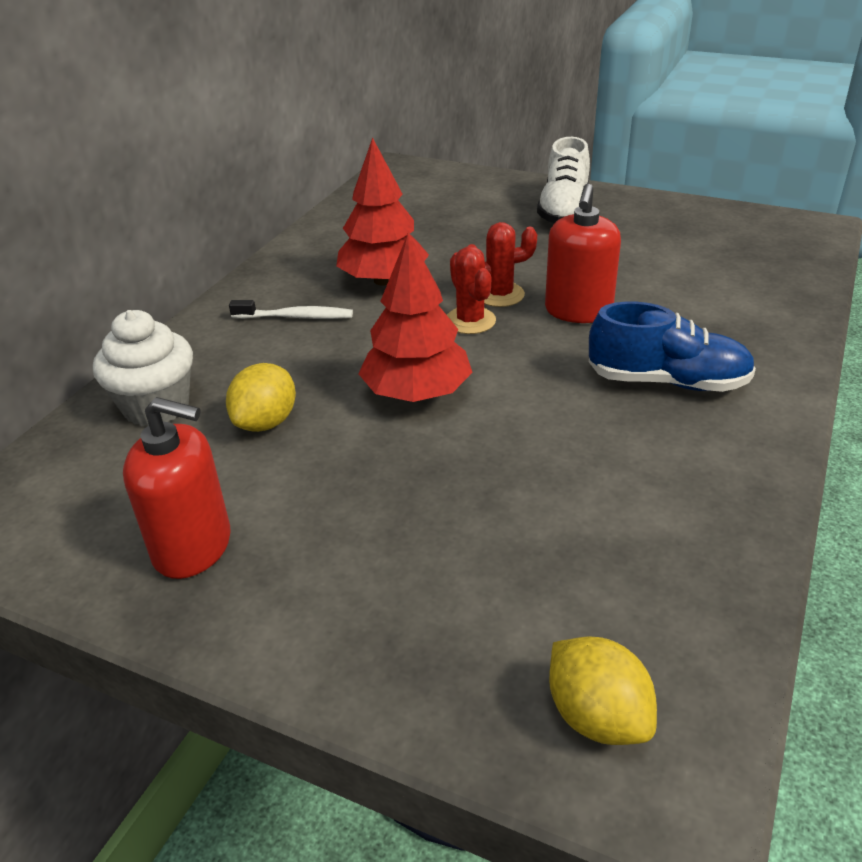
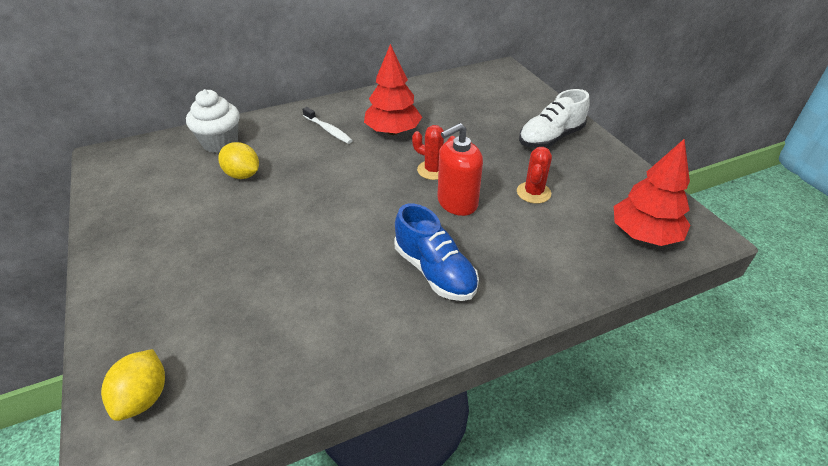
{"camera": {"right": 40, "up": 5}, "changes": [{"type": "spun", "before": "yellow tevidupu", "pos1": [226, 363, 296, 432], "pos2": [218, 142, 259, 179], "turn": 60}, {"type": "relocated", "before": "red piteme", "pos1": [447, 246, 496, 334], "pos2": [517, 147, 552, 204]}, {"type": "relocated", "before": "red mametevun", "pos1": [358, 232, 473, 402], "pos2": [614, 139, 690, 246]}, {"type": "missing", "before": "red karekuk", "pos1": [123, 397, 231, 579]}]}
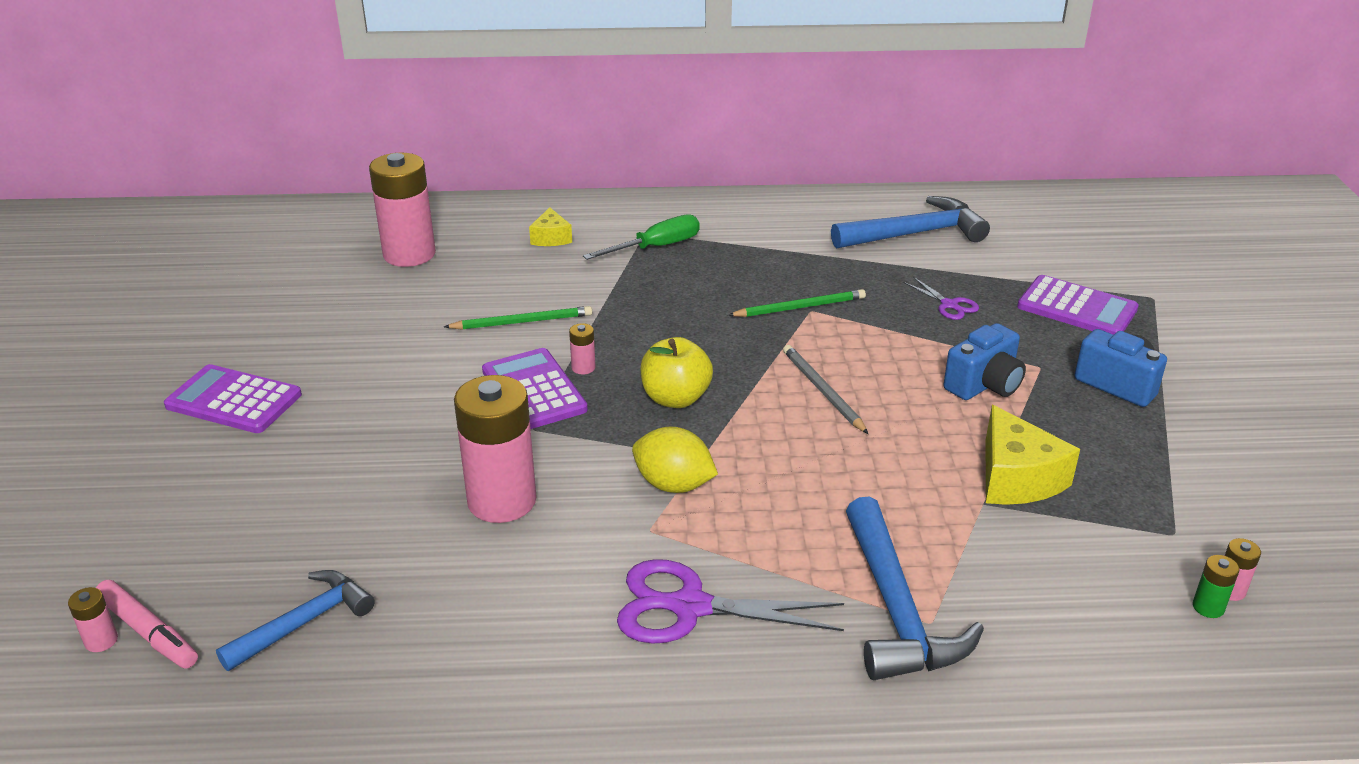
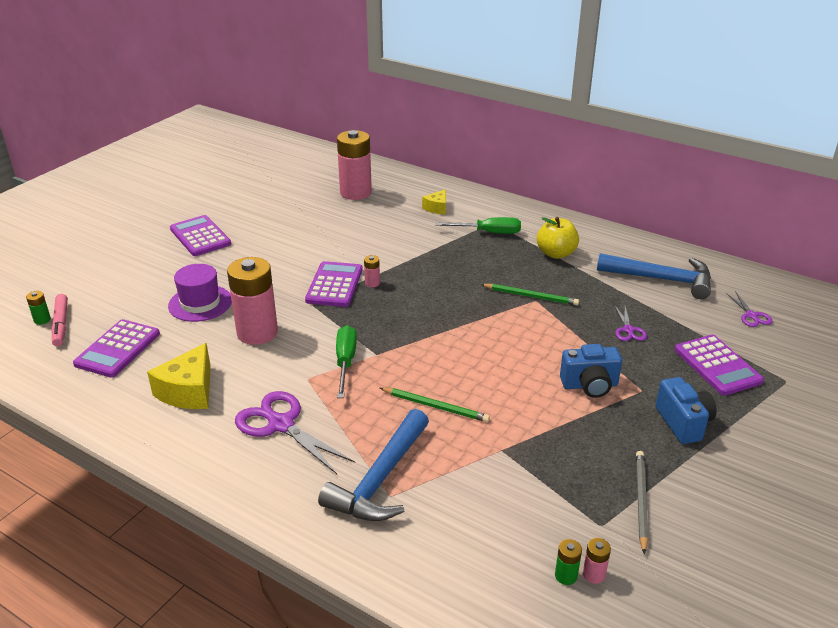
{"camera": {"right": 35, "up": 0}, "changes": [{"type": "colour", "before": "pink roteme", "after": "green roteme", "pos1": [68, 587, 118, 652], "pos2": [26, 291, 51, 325]}, {"type": "exchanged", "before": "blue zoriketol", "after": "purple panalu", "pos1": [216, 570, 375, 671], "pos2": [73, 319, 160, 377]}, {"type": "relocated", "before": "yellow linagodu", "pos1": [986, 405, 1080, 505], "pos2": [147, 343, 211, 409]}, {"type": "appeared", "after": "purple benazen", "pos2": [168, 264, 232, 322]}, {"type": "exchanged", "before": "yellow tevidupu", "after": "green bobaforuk", "pos1": [632, 426, 718, 493], "pos2": [336, 325, 357, 398]}, {"type": "relocated", "before": "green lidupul", "pos1": [444, 306, 592, 330], "pos2": [380, 388, 490, 422]}, {"type": "relocated", "before": "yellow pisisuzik", "pos1": [640, 337, 713, 408], "pos2": [537, 217, 579, 259]}, {"type": "relocated", "before": "grey lidupul", "pos1": [783, 345, 868, 434], "pos2": [636, 451, 648, 554]}, {"type": "appeared", "after": "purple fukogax", "pos2": [726, 291, 773, 327]}]}
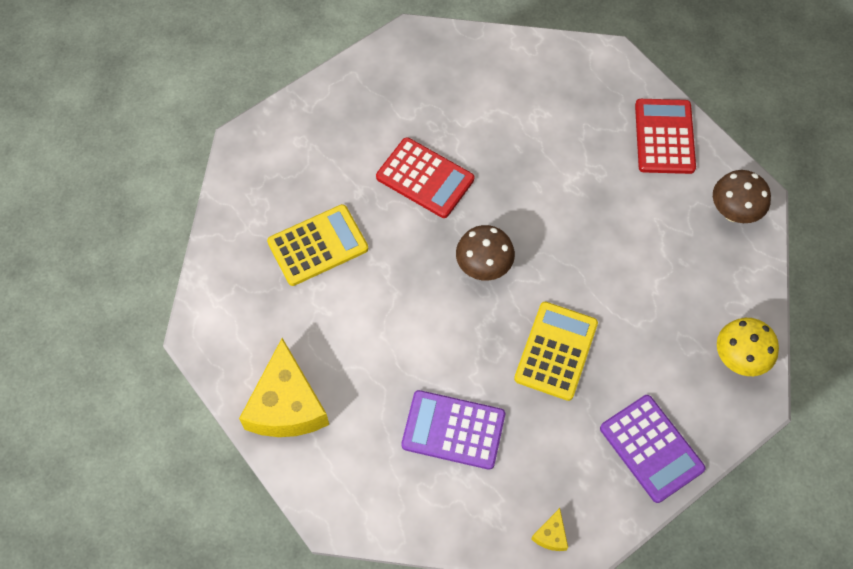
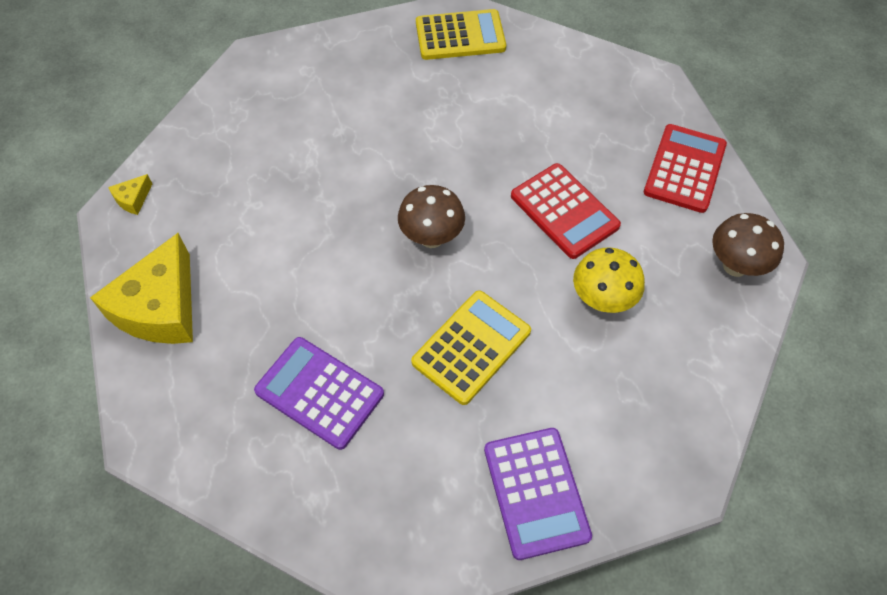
{"camera": {"right": 20, "up": -5}, "changes": [{"type": "relocated", "before": "yellow linagodu", "pos1": [531, 508, 568, 551], "pos2": [108, 174, 152, 215]}, {"type": "relocated", "before": "yellow panalu", "pos1": [267, 204, 368, 286], "pos2": [416, 9, 506, 60]}, {"type": "relocated", "before": "red panalu", "pos1": [376, 137, 474, 218], "pos2": [511, 163, 621, 259]}, {"type": "relocated", "before": "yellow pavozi", "pos1": [717, 318, 779, 376], "pos2": [573, 247, 645, 313]}]}
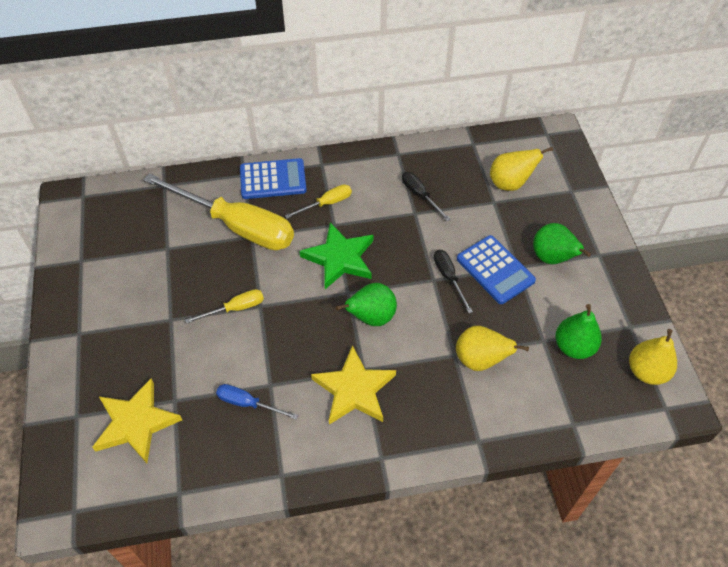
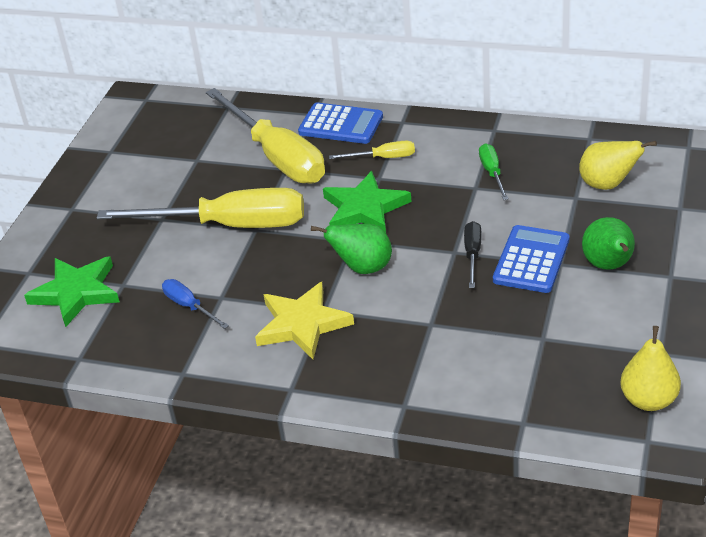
{"camera": {"right": 30, "up": -15}, "changes": [{"type": "colour", "before": "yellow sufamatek", "after": "green sufamatek", "pos1": [92, 378, 182, 463], "pos2": [24, 257, 120, 327]}, {"type": "size", "before": "yellow bobaforuk", "pos1": [185, 289, 264, 324], "pos2": [97, 188, 304, 228], "scale": 2.3}, {"type": "colour", "before": "black bobaforuk", "after": "green bobaforuk", "pos1": [402, 172, 451, 221], "pos2": [479, 143, 509, 200]}, {"type": "spun", "before": "blue panalu", "pos1": [457, 235, 536, 304], "pos2": [493, 225, 570, 293], "turn": -150}, {"type": "missing", "before": "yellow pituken", "pos1": [456, 326, 529, 371]}, {"type": "missing", "before": "green pituken", "pos1": [555, 304, 602, 359]}]}
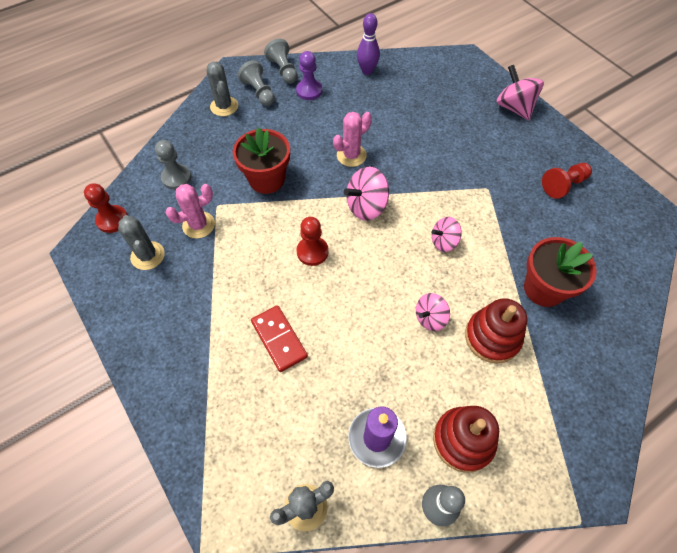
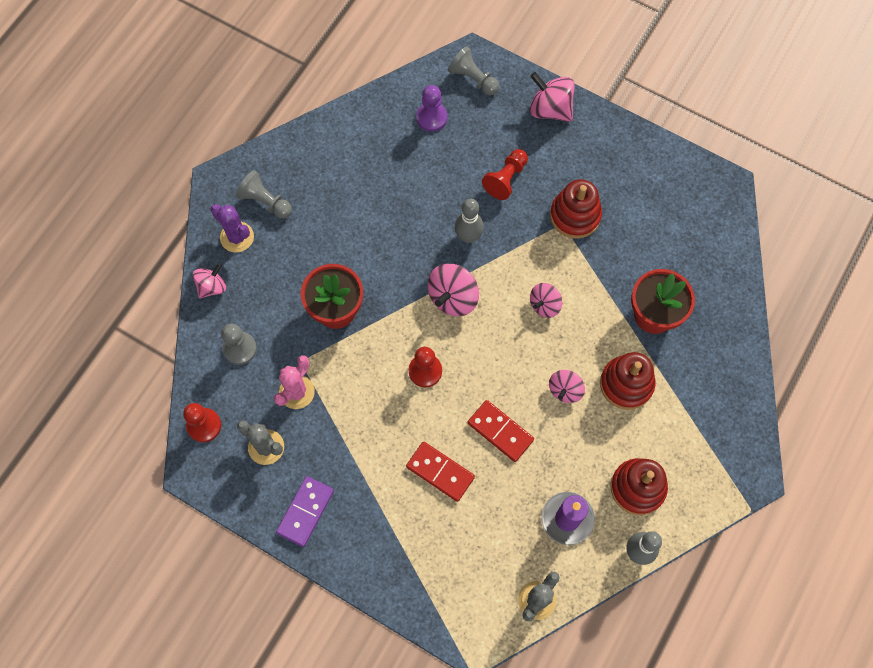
{"camera": {"right": -25, "up": 10}, "changes": [{"type": "appeared", "after": "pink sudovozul", "pos2": [193, 263, 226, 299]}, {"type": "colour", "before": "grey piteme", "after": "purple piteme", "pos1": [207, 62, 238, 116], "pos2": [211, 204, 254, 253]}, {"type": "appeared", "after": "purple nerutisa", "pos2": [276, 476, 334, 547]}, {"type": "relocated", "before": "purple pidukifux", "pos1": [296, 51, 322, 100], "pos2": [416, 85, 447, 132]}, {"type": "relocated", "before": "grey pidukifux", "pos1": [264, 39, 298, 84], "pos2": [448, 46, 499, 95]}, {"type": "appeared", "after": "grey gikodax", "pos2": [455, 199, 484, 243]}, {"type": "appeared", "after": "red nerutisa", "pos2": [468, 400, 534, 462]}, {"type": "relocated", "before": "red pidukifux", "pos1": [542, 163, 592, 199], "pos2": [482, 149, 528, 200]}, {"type": "appeared", "after": "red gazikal", "pos2": [550, 179, 602, 239]}, {"type": "missing", "before": "pink piteme", "pos1": [333, 112, 372, 167]}, {"type": "missing", "before": "purple gikodax", "pos1": [357, 13, 380, 75]}]}
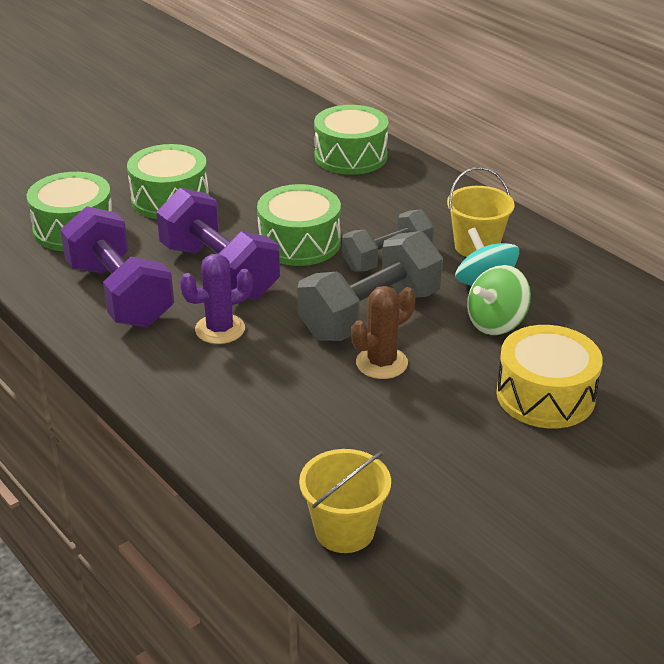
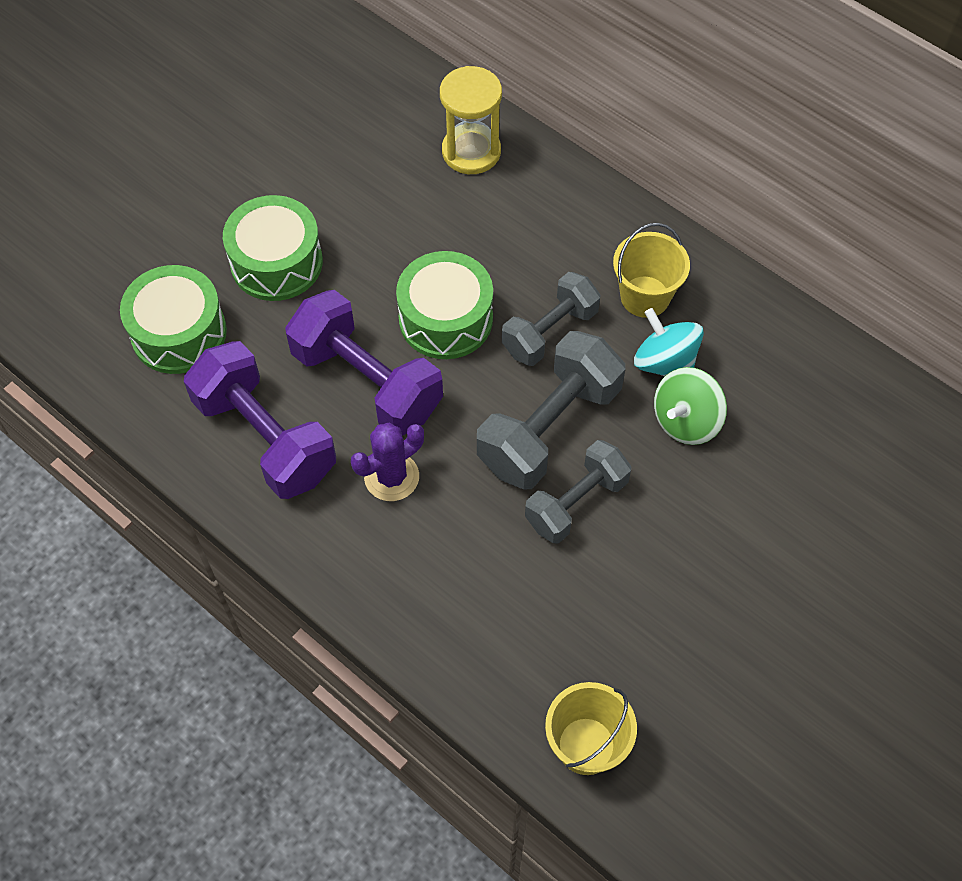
{"camera": {"right": -10, "up": 25}, "changes": [{"type": "exchanged", "before": "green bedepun", "after": "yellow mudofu", "pos1": [314, 105, 389, 175], "pos2": [440, 66, 502, 174]}, {"type": "exchanged", "before": "brown piteme", "after": "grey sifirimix", "pos1": [351, 286, 415, 379], "pos2": [525, 440, 632, 544]}, {"type": "missing", "before": "yellow bedepun", "pos1": [497, 325, 603, 428]}]}
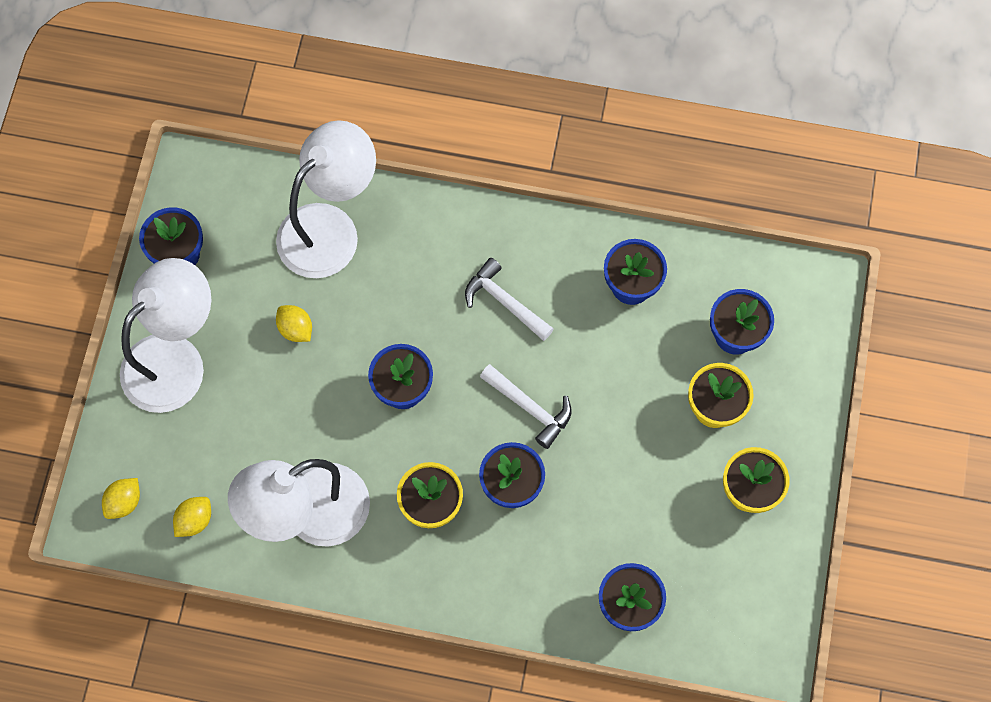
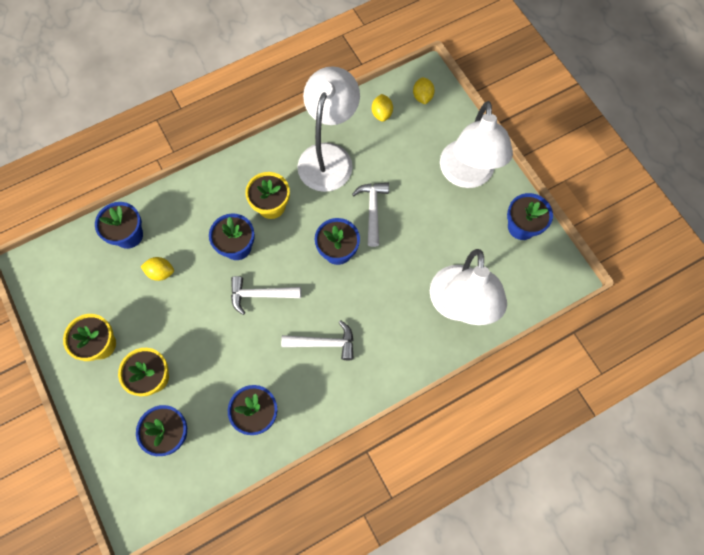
{"camera": {"right": 140, "up": 0}, "changes": [{"type": "relocated", "before": "yellow tevidupu", "pos1": [276, 305, 312, 342], "pos2": [140, 257, 174, 281]}, {"type": "appeared", "after": "white zoriketol", "pos2": [352, 183, 389, 247]}]}
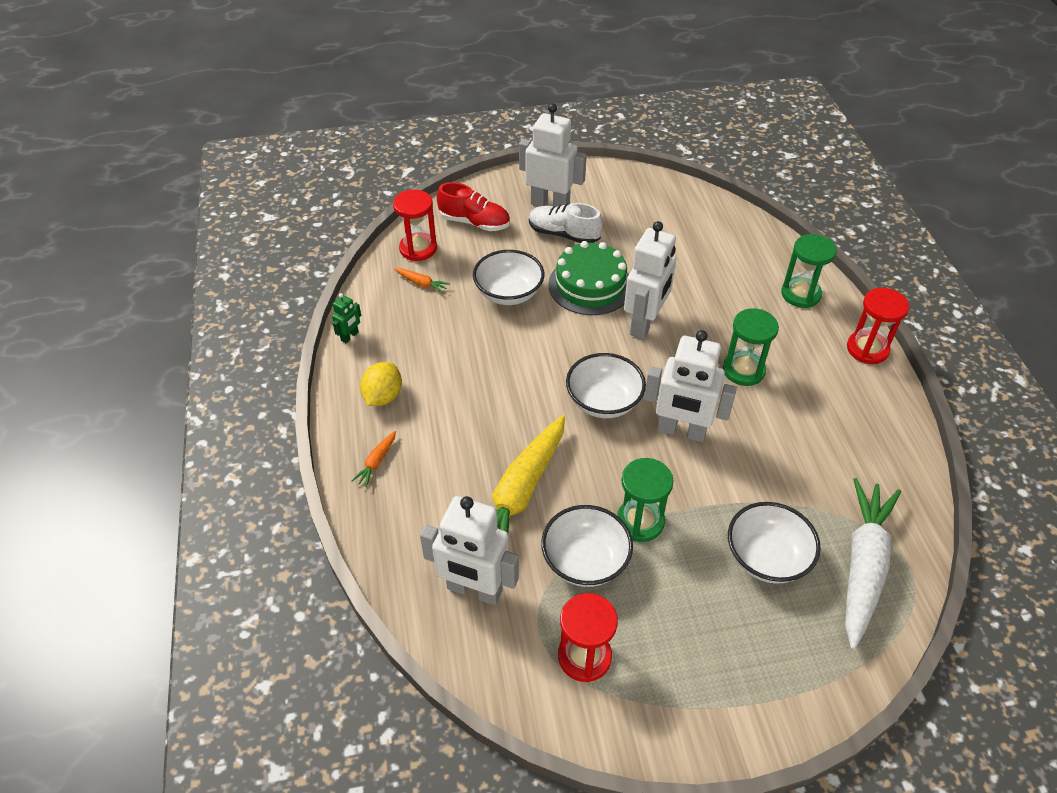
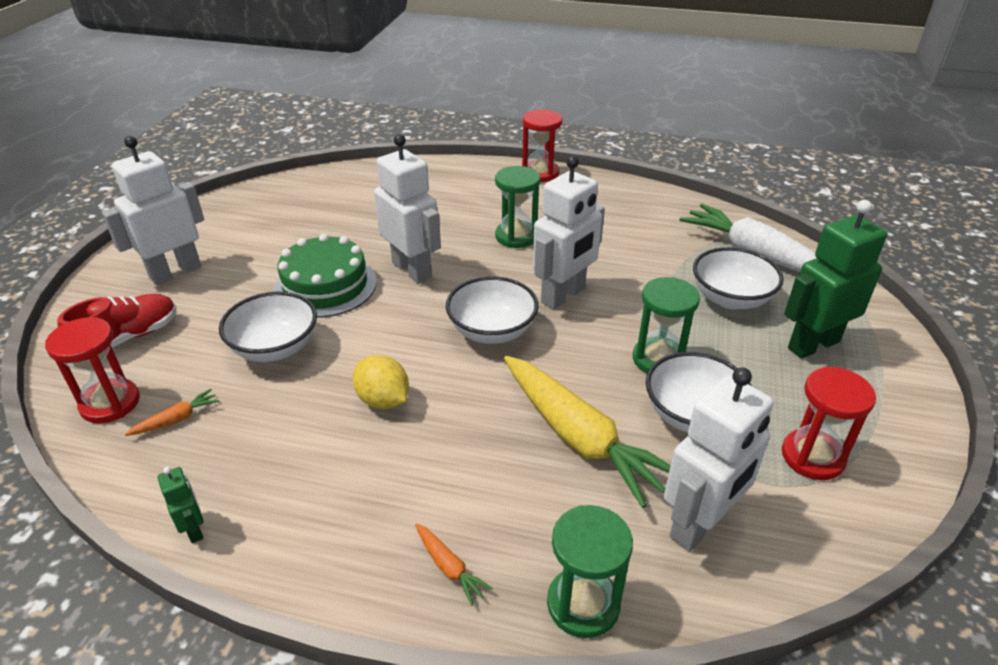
{"camera": {"right": -65, "up": -10}, "changes": [{"type": "relocated", "before": "yellow tevidupu", "pos1": [360, 362, 402, 406], "pos2": [353, 355, 409, 409]}, {"type": "relocated", "before": "green mudofu", "pos1": [781, 234, 837, 308], "pos2": [547, 505, 633, 638]}, {"type": "appeared", "after": "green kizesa", "pos2": [784, 200, 887, 359]}, {"type": "missing", "before": "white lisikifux", "pos1": [529, 203, 603, 243]}]}
